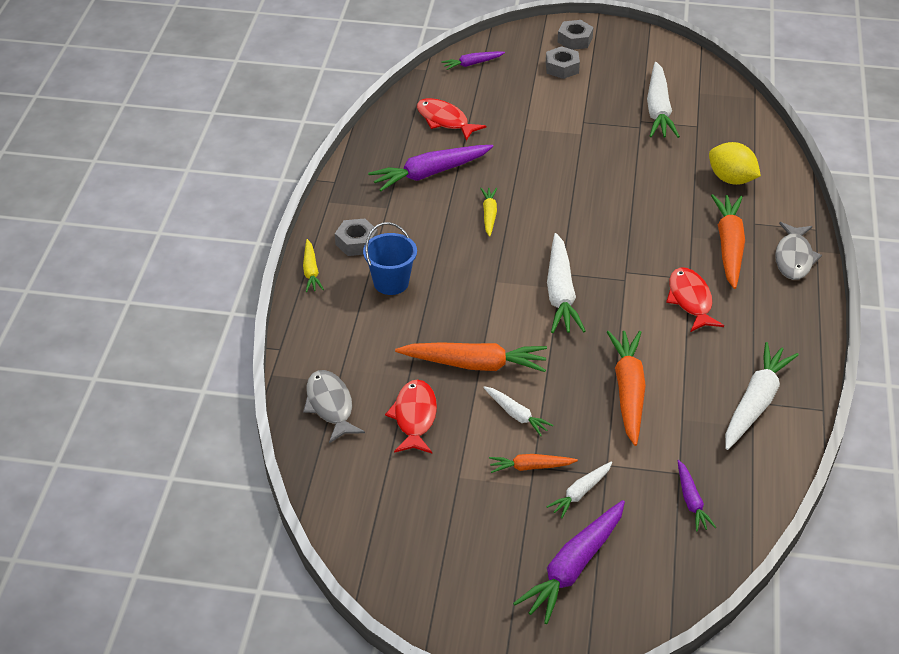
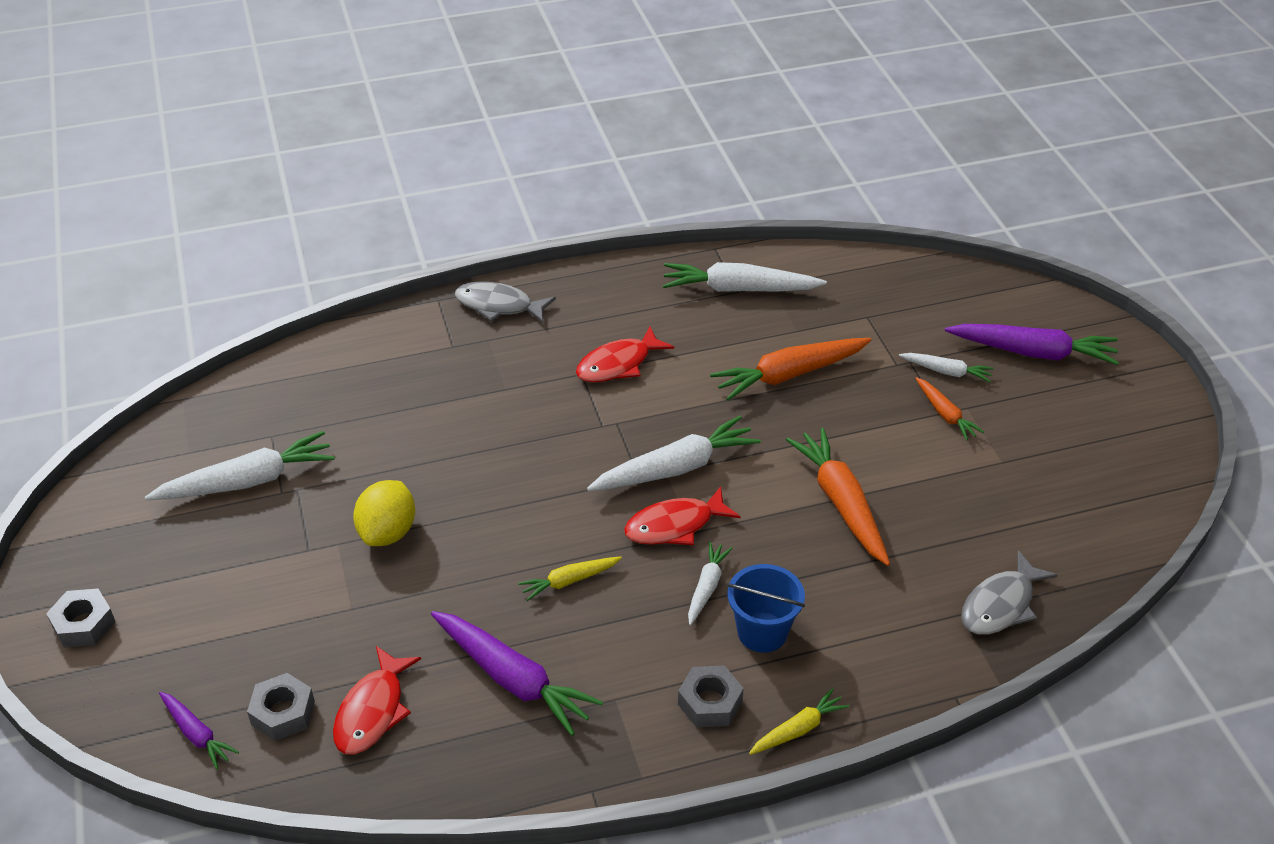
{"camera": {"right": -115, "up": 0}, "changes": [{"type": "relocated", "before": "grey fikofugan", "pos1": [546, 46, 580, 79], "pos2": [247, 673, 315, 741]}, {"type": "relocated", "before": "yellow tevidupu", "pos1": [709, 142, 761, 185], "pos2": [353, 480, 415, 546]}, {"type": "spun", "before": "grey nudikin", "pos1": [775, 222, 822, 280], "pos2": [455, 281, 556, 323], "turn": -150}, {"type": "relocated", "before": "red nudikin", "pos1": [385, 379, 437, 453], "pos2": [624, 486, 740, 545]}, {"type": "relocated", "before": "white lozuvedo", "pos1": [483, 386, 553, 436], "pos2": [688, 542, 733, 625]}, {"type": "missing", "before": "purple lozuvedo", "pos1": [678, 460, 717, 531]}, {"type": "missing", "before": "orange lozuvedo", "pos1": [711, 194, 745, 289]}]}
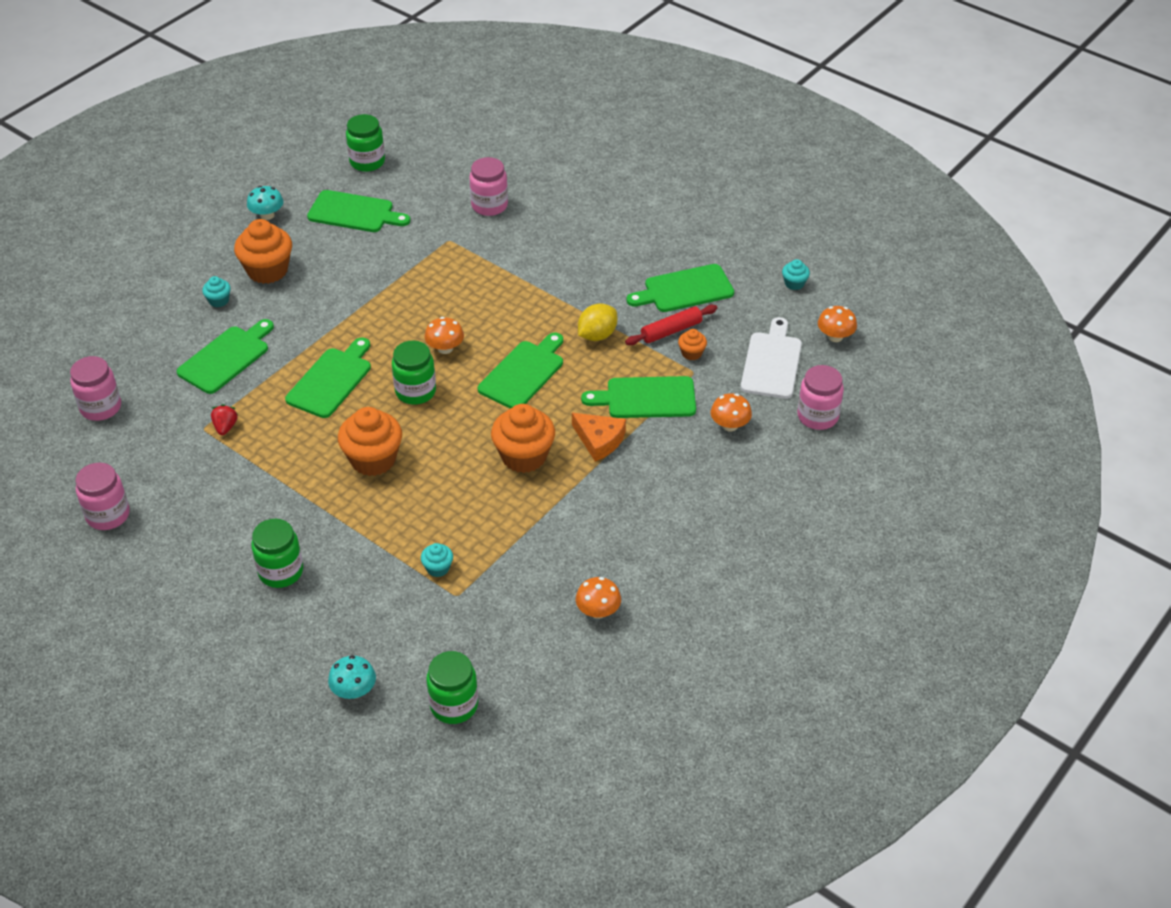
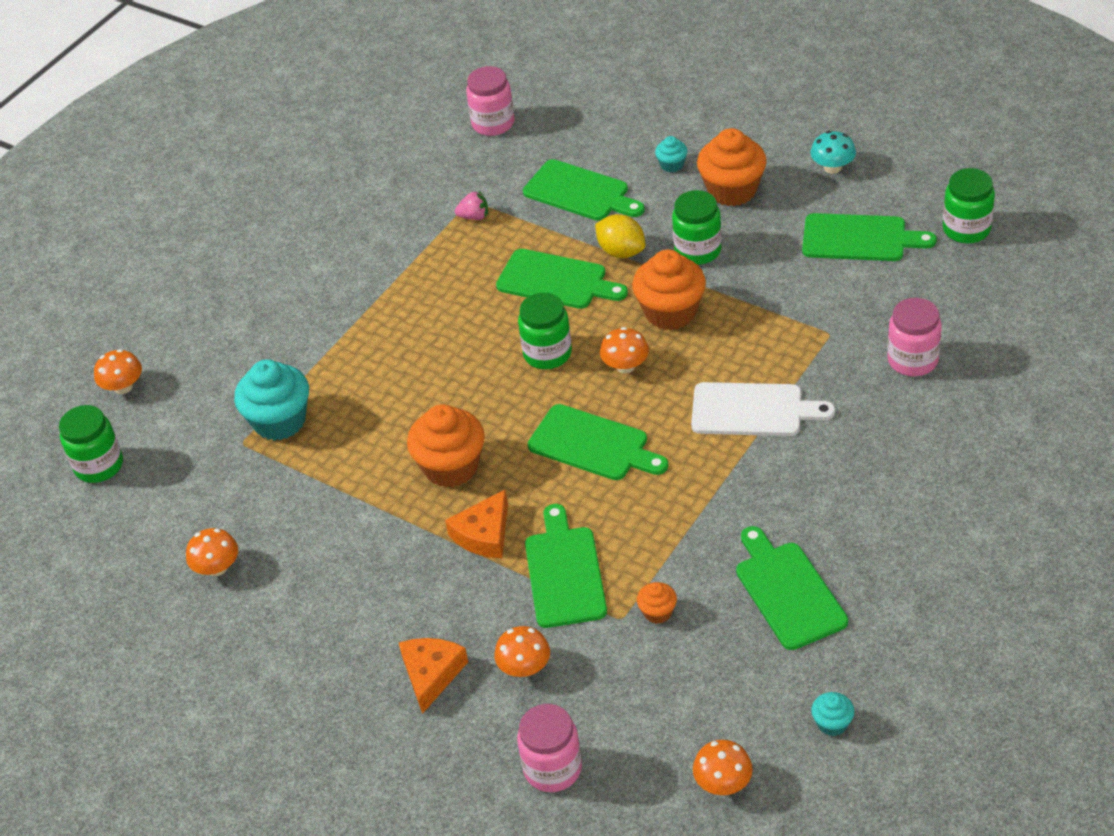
{"camera": {"right": 90, "up": 0}, "changes": [{"type": "colour", "before": "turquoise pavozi", "after": "orange pavozi", "pos1": [328, 655, 376, 699], "pos2": [94, 349, 142, 394]}, {"type": "size", "before": "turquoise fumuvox", "pos1": [421, 543, 453, 577], "pos2": [234, 359, 309, 441], "scale": 2.08}, {"type": "appeared", "after": "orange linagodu", "pos2": [399, 638, 468, 714]}, {"type": "colour", "before": "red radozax", "after": "pink radozax", "pos1": [211, 404, 238, 435], "pos2": [455, 190, 488, 220]}, {"type": "relocated", "before": "yellow tevidupu", "pos1": [578, 303, 617, 341], "pos2": [595, 214, 645, 258]}, {"type": "relocated", "before": "orange fumuvox", "pos1": [338, 407, 402, 476], "pos2": [632, 250, 706, 330]}, {"type": "relocated", "before": "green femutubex", "pos1": [251, 519, 303, 588], "pos2": [672, 190, 722, 265]}, {"type": "relocated", "before": "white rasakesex", "pos1": [741, 317, 802, 399], "pos2": [691, 382, 835, 436]}, {"type": "spun", "before": "green rasakesex", "pos1": [307, 190, 410, 232], "pos2": [802, 213, 937, 261], "turn": -90}, {"type": "missing", "before": "pink femutubex", "pos1": [75, 463, 130, 530]}, {"type": "missing", "before": "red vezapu", "pos1": [625, 305, 717, 345]}]}
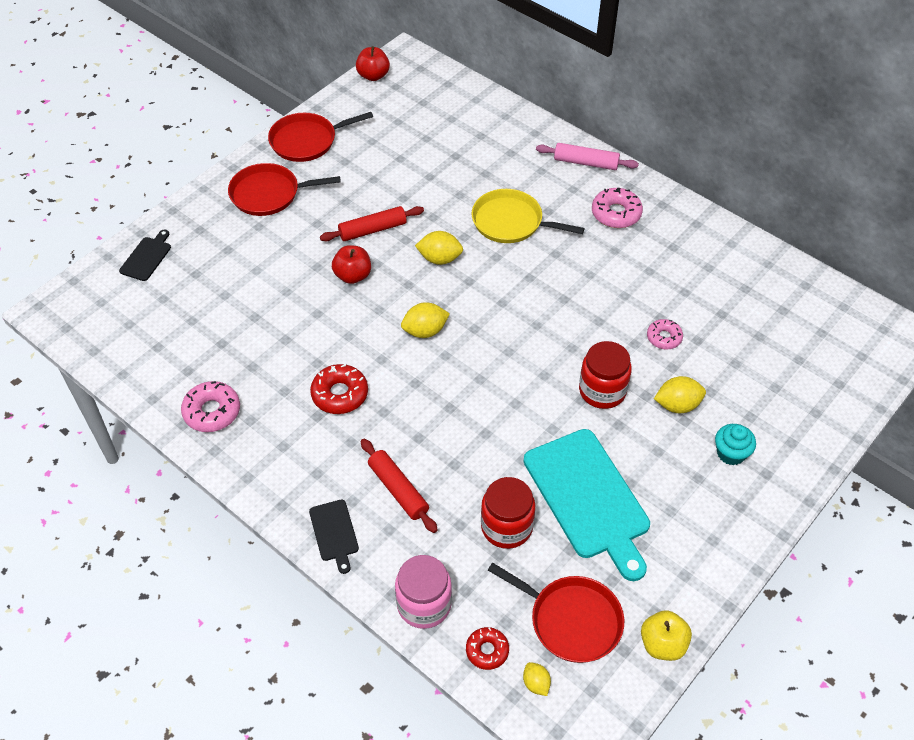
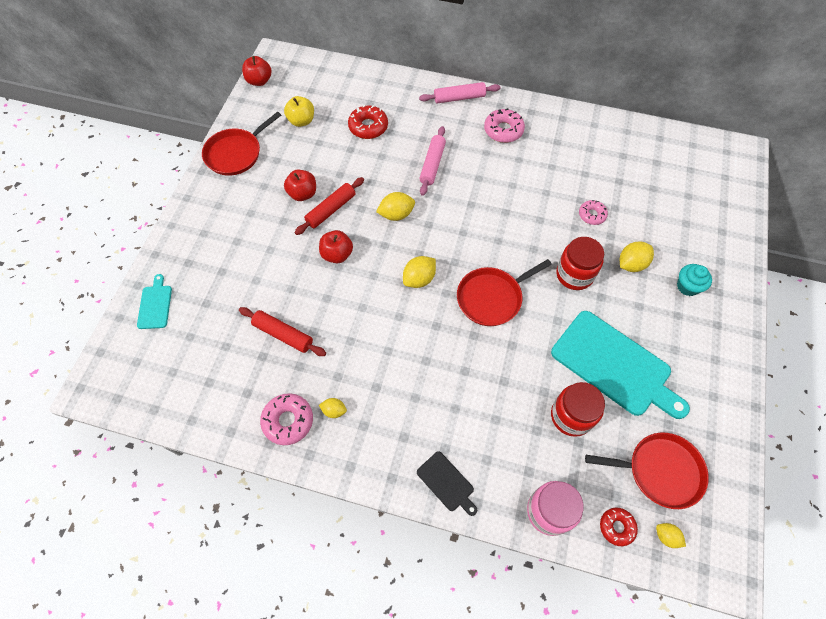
{"camera": {"right": -25, "up": 10}, "changes": [{"type": "colour", "before": "black rasakesex", "after": "turquoise rasakesex", "pos1": [119, 229, 171, 281], "pos2": [137, 274, 172, 329]}, {"type": "relocated", "before": "red vezapu", "pos1": [361, 439, 438, 533], "pos2": [239, 307, 326, 356]}, {"type": "relocated", "before": "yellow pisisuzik", "pos1": [641, 610, 692, 661], "pos2": [284, 96, 314, 127]}, {"type": "appeared", "after": "red pisisuzik", "pos2": [284, 170, 316, 201]}, {"type": "appeared", "after": "yellow tevidupu", "pos2": [319, 398, 347, 418]}, {"type": "relocated", "before": "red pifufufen", "pos1": [310, 364, 368, 414], "pos2": [348, 105, 388, 139]}, {"type": "exchanged", "before": "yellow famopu", "after": "pink vezapu", "pos1": [472, 189, 585, 243], "pos2": [419, 126, 446, 196]}, {"type": "relocated", "before": "red famopu", "pos1": [228, 163, 341, 216], "pos2": [457, 259, 552, 326]}]}
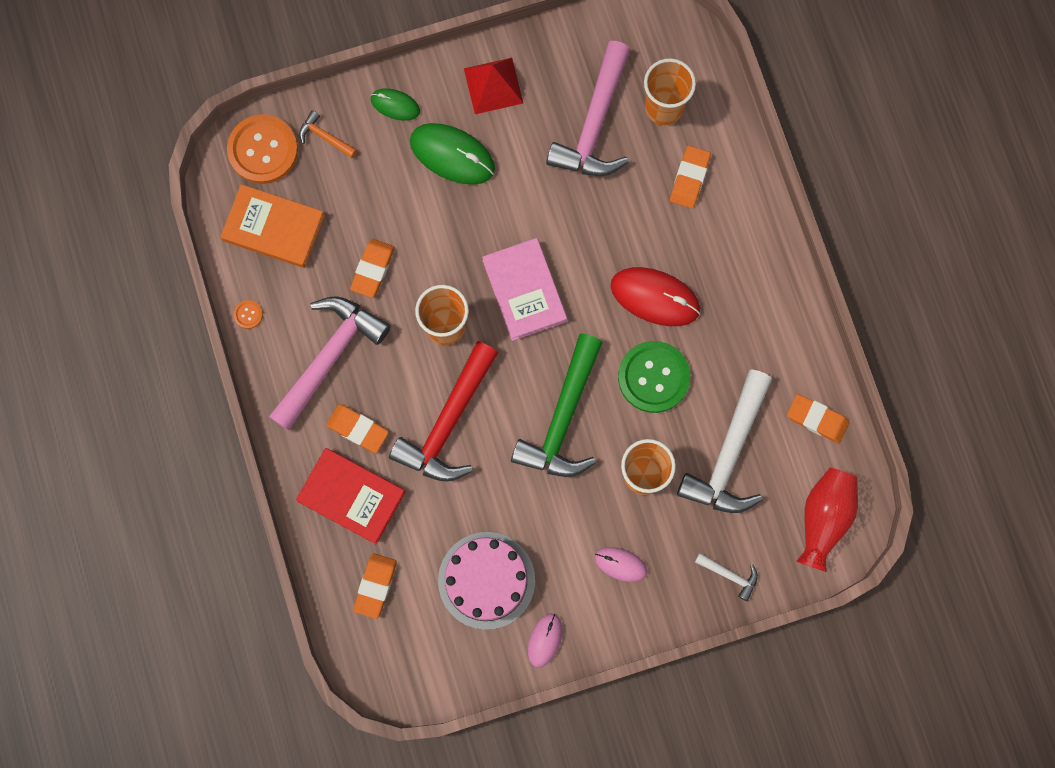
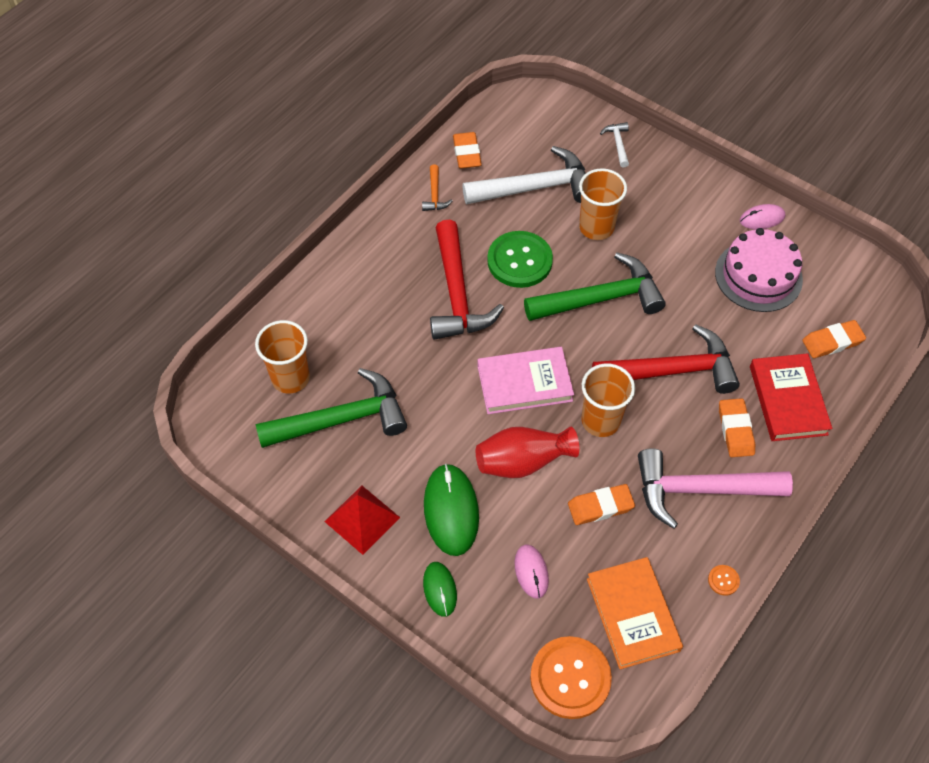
{"camera": {"right": -125, "up": -20}, "changes": [{"type": "colour", "before": "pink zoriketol", "after": "green zoriketol", "pos1": [546, 41, 630, 176], "pos2": [256, 368, 407, 448]}, {"type": "relocated", "before": "orange zoriketol", "pos1": [299, 110, 357, 158], "pos2": [422, 164, 453, 211]}, {"type": "exchanged", "before": "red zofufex", "after": "red zoriketol", "pos1": [610, 267, 700, 326], "pos2": [430, 220, 504, 340]}, {"type": "relocated", "before": "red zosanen", "pos1": [796, 468, 858, 572], "pos2": [476, 427, 579, 478]}, {"type": "spun", "before": "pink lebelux", "pos1": [482, 238, 567, 341], "pos2": [477, 347, 574, 414], "turn": 45}, {"type": "relocated", "before": "pink zofufex", "pos1": [595, 547, 647, 582], "pos2": [515, 545, 549, 598]}, {"type": "missing", "before": "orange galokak", "pos1": [670, 146, 711, 208]}]}
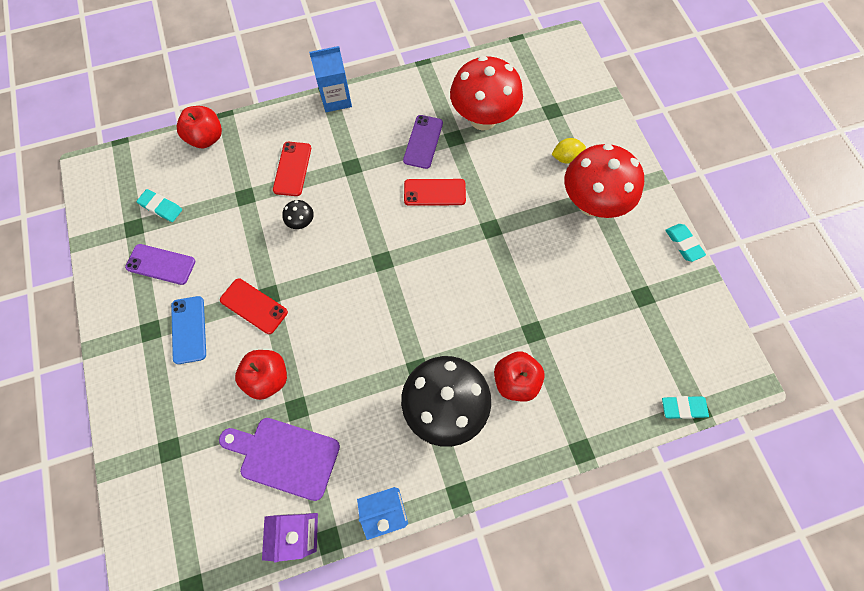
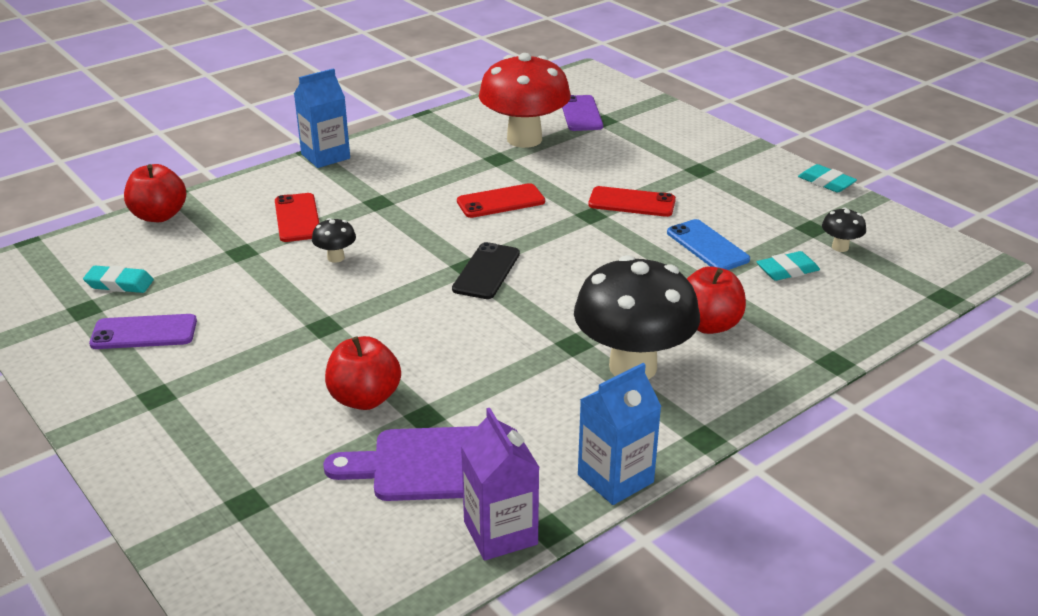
{"camera": {"right": -20, "up": -35}, "changes": [{"type": "appeared", "after": "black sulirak", "pos2": [452, 242, 520, 299]}, {"type": "relocated", "before": "purple sulirak", "pos1": [403, 115, 443, 169], "pos2": [562, 95, 603, 131]}, {"type": "relocated", "before": "red sulirak", "pos1": [220, 278, 288, 334], "pos2": [588, 186, 676, 217]}, {"type": "relocated", "before": "blue sulirak", "pos1": [171, 296, 206, 364], "pos2": [667, 219, 750, 270]}, {"type": "relocated", "before": "turquoise galokak", "pos1": [662, 396, 709, 419], "pos2": [757, 251, 820, 281]}, {"type": "appeared", "after": "black pavozi", "pos2": [822, 207, 866, 252]}, {"type": "missing", "before": "yellow tevidupu", "pos1": [551, 138, 586, 163]}, {"type": "missing", "before": "red pavozi", "pos1": [564, 144, 644, 218]}]}
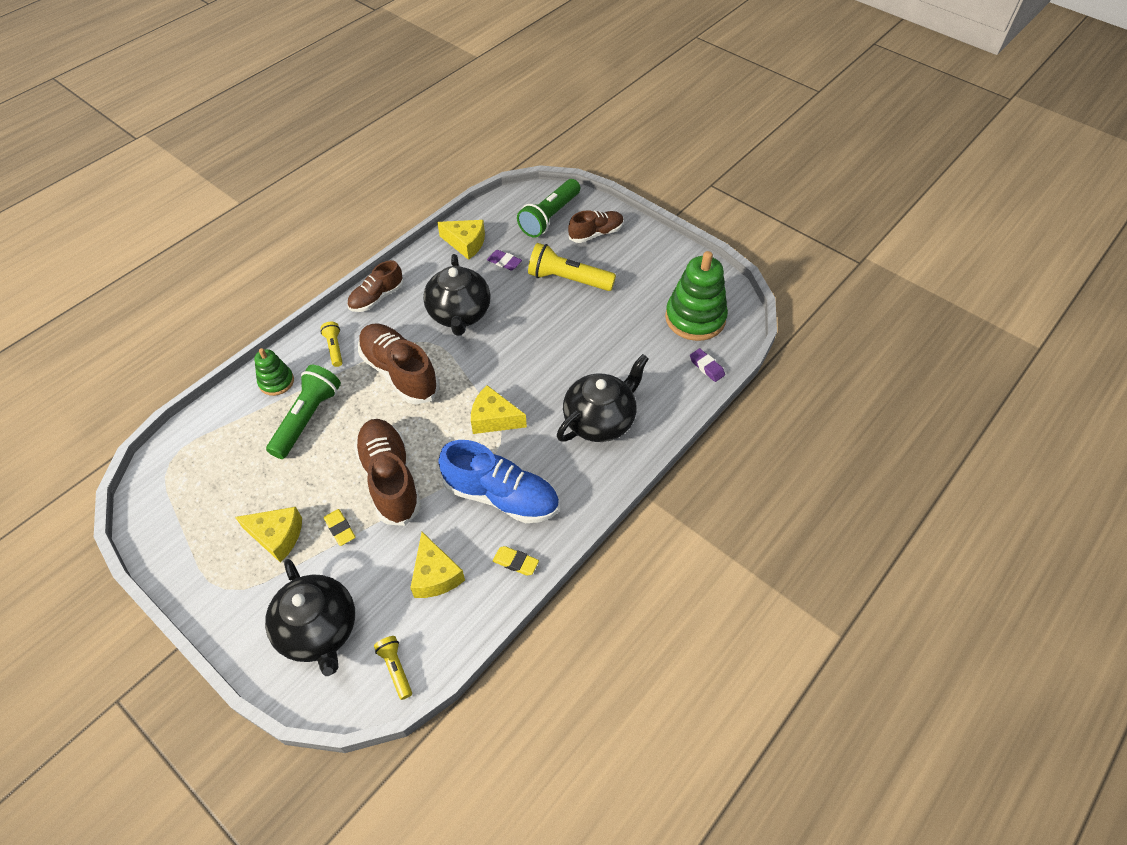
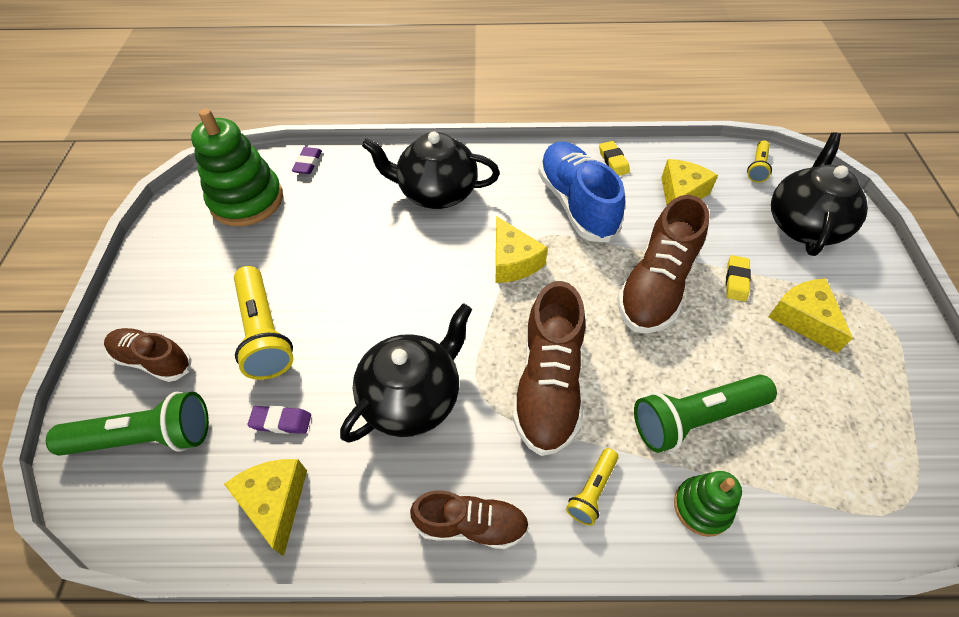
{"camera": {"right": -130, "up": 0}, "changes": [{"type": "spun", "before": "purple galokak", "pos1": [487, 250, 522, 271], "pos2": [247, 406, 311, 434], "turn": -75}]}
